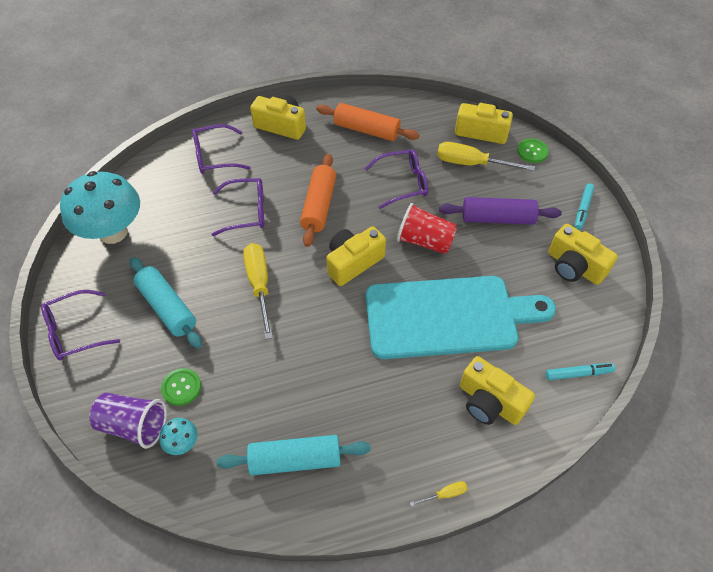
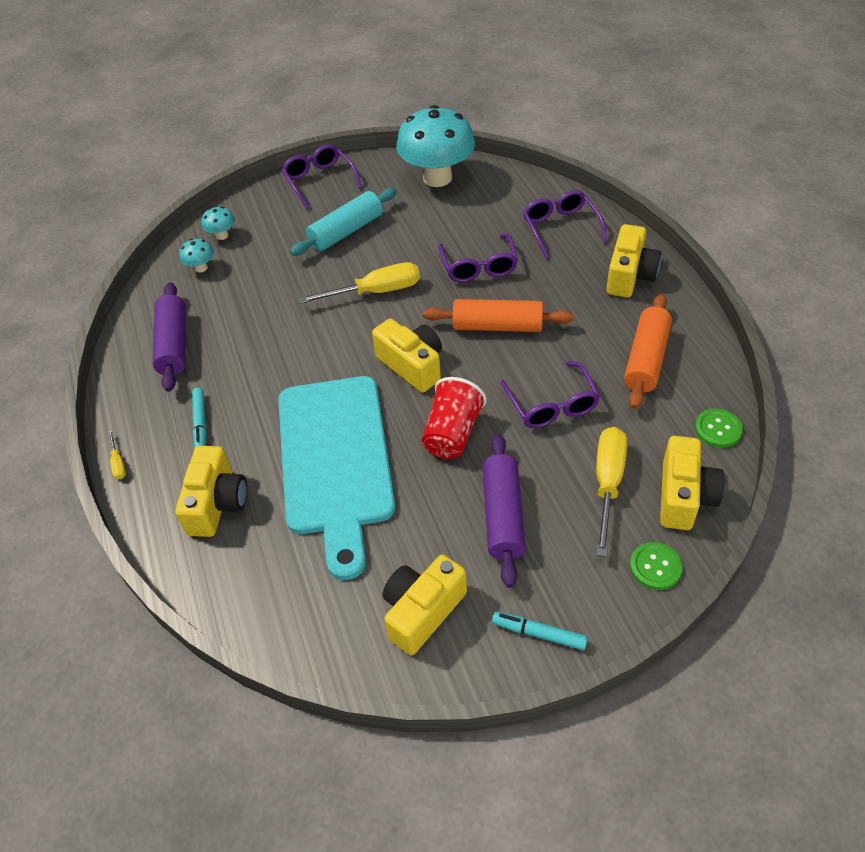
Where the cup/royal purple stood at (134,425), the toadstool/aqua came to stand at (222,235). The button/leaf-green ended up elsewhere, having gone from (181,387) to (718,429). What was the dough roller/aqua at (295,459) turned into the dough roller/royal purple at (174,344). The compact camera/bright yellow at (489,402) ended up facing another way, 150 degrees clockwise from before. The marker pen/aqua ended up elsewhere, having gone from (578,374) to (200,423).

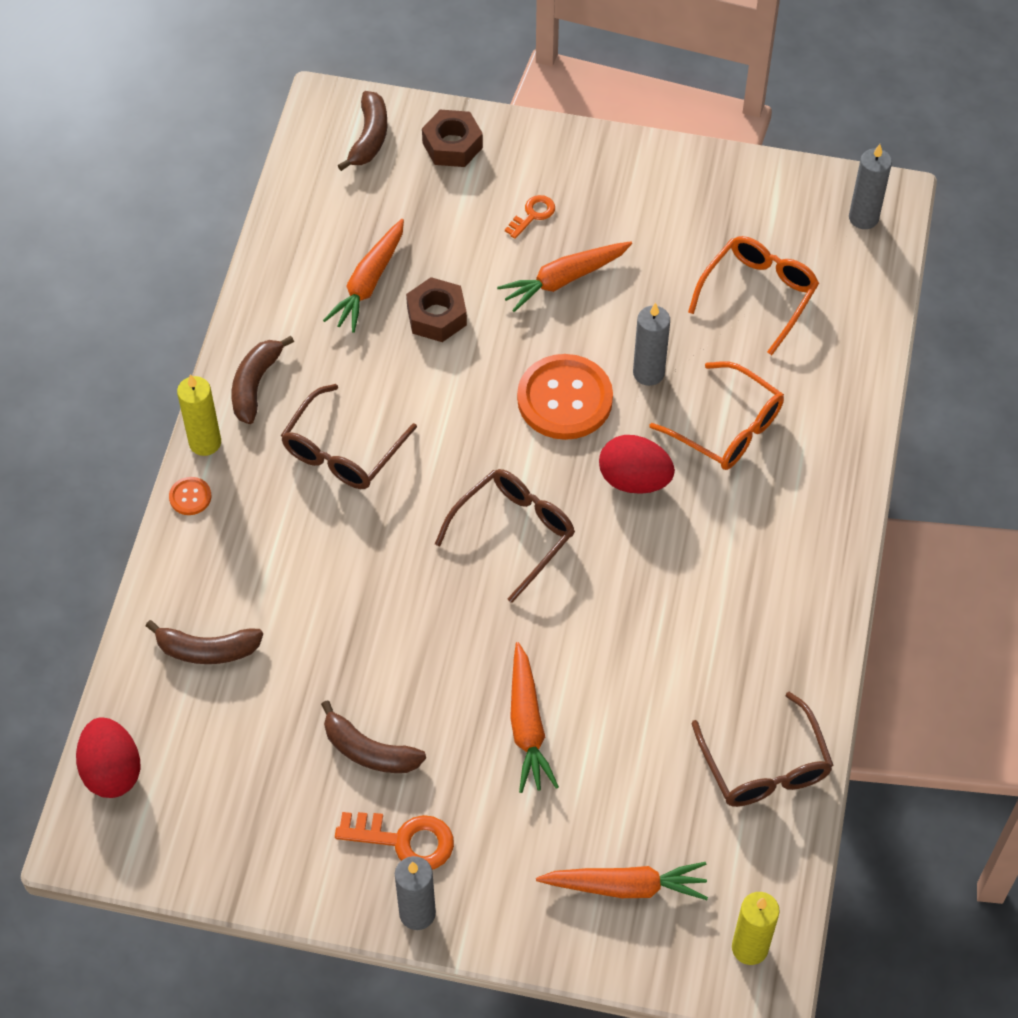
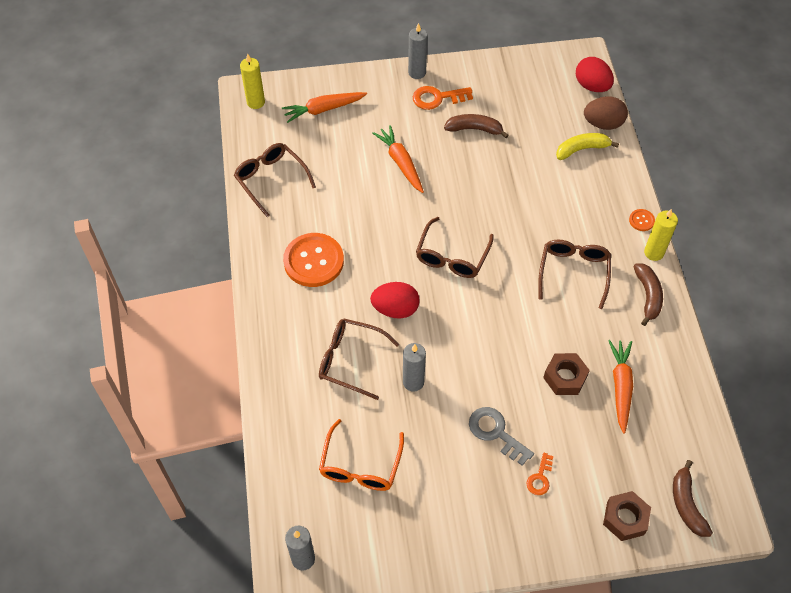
What was the toy banana/brown at (207,650) turned into the toy banana/bright yellow at (582,149). Where the toy carrot/bright orange stood at (564,280), the key/grey came to stand at (496,432). The button/bright orange ended up elsewhere, having gone from (564,399) to (313,261). What was the spectacles/bright orange at (727,428) turned into the spectacles/brown at (350,360). The second view gained the egg shape/brown at (603,124).

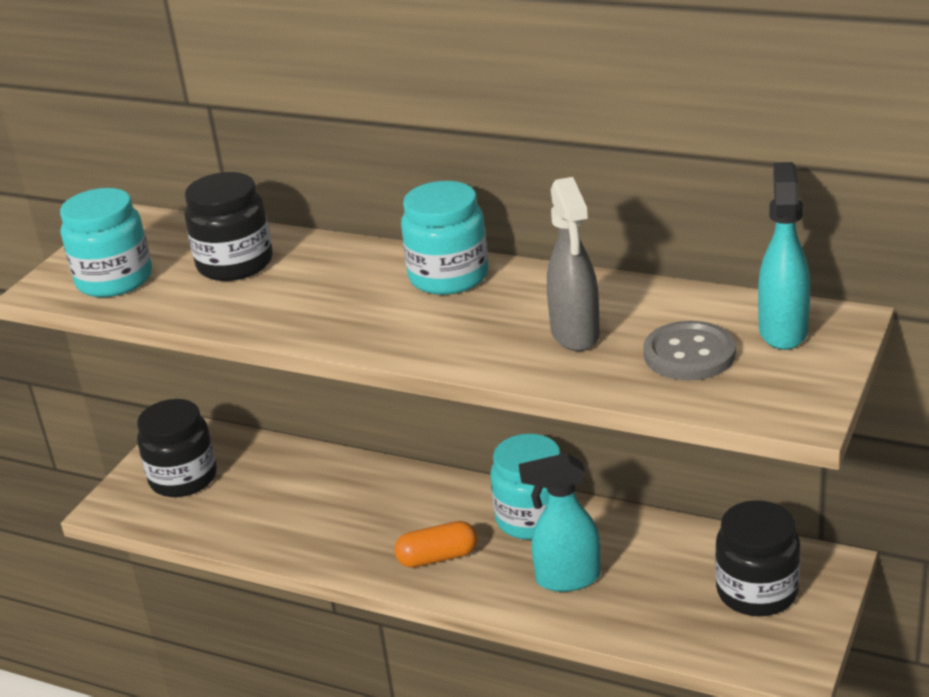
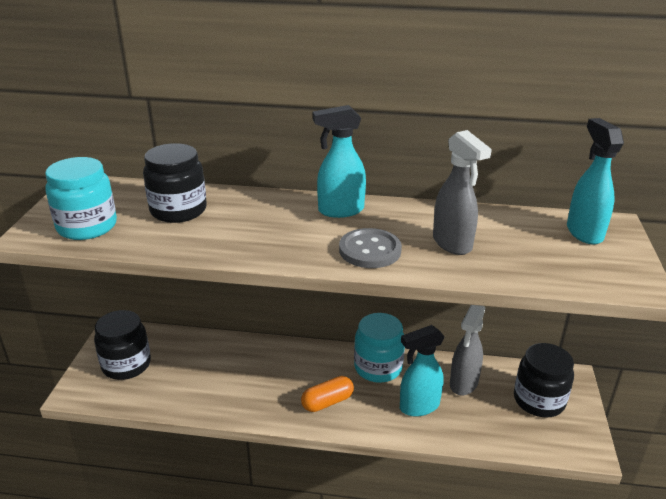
Where the jar/aqua stood at (448,276), the sprayer/aqua came to stand at (340,211). The button/grey ended up elsewhere, having gone from (689,354) to (370,250). The second view gained the sprayer/grey at (463,383).

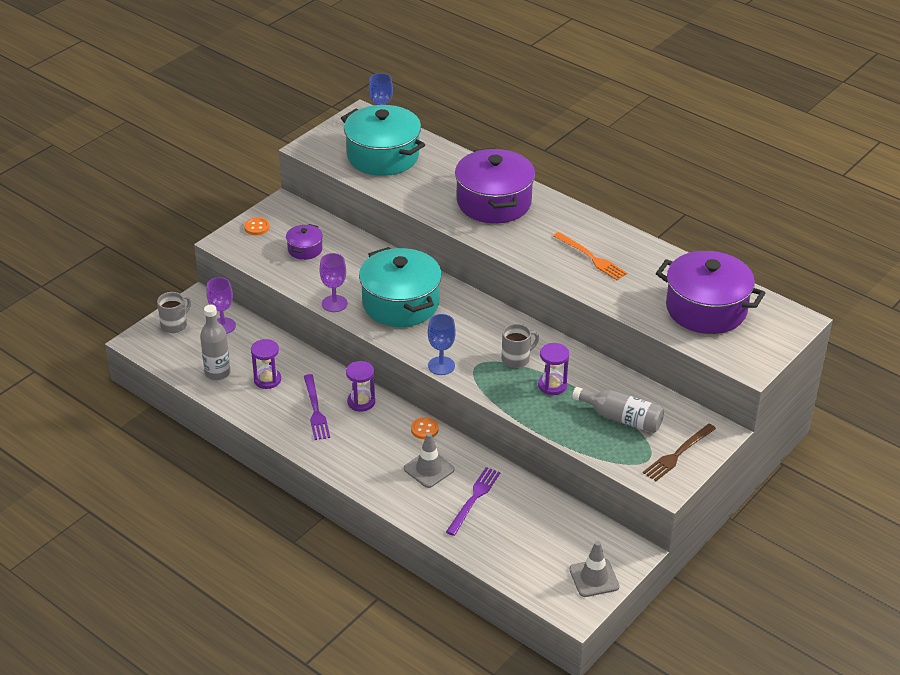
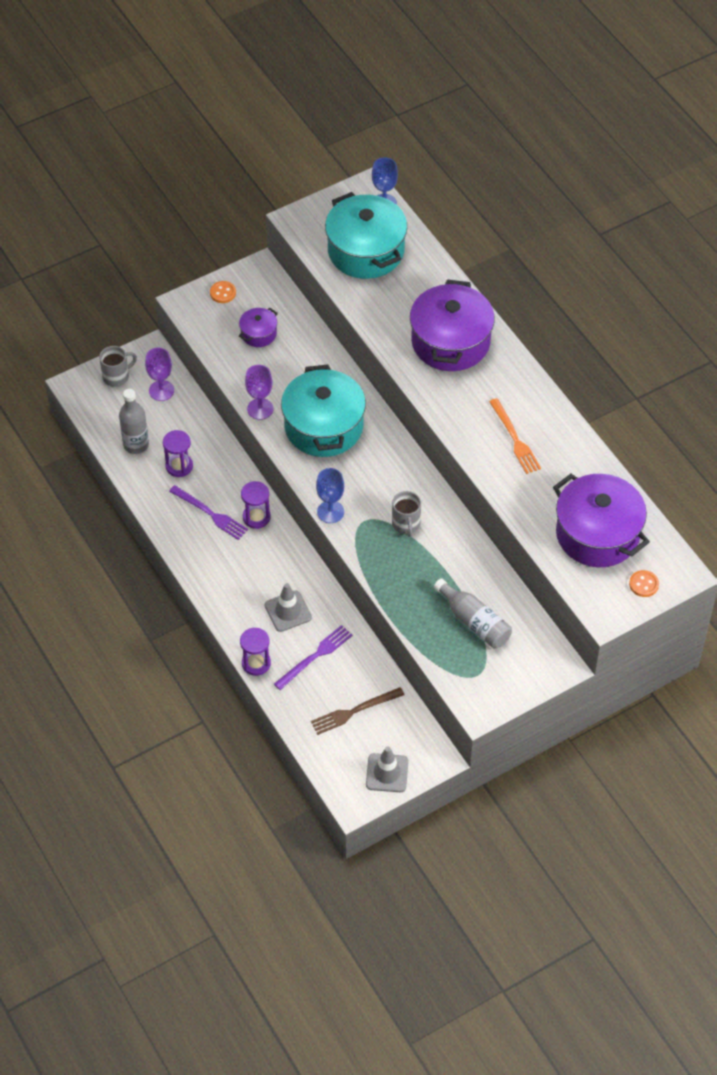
The table fork/royal purple at (315,410) ended up facing another way, 60 degrees counterclockwise from before. The button/bright orange ended up elsewhere, having gone from (424,429) to (643,584). The coffee mug/grey at (516,359) ended up facing another way, 90 degrees clockwise from before. The sand timer/royal purple ended up elsewhere, having gone from (552,385) to (256,663). The table fork/brown ended up elsewhere, having gone from (678,454) to (354,711).

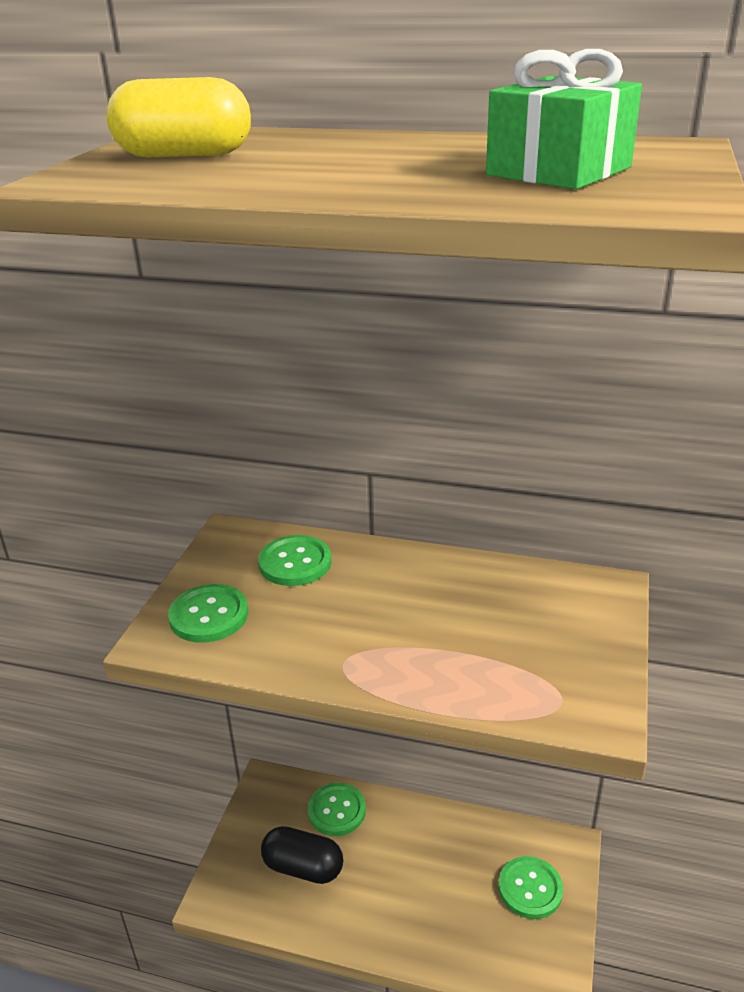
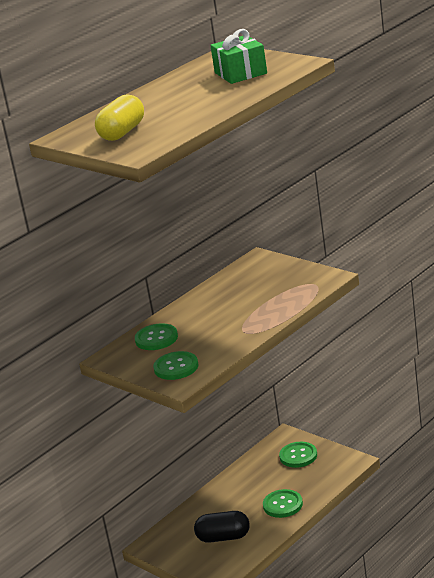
The pill/ebony at (303,867) ended up facing another way, 45 degrees clockwise from before. The button/leaf-green ended up elsewhere, having gone from (337,811) to (283,505).

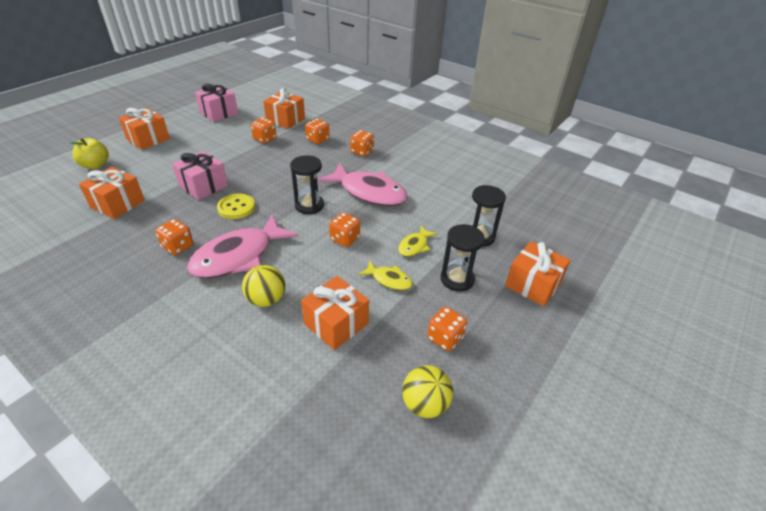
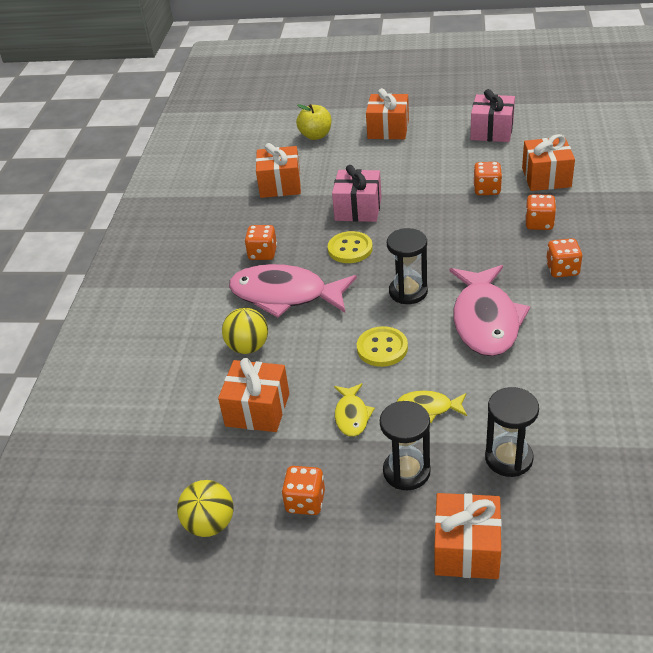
Where the die/bright orange stood at (345,239), the button/bright yellow came to stand at (382,348).

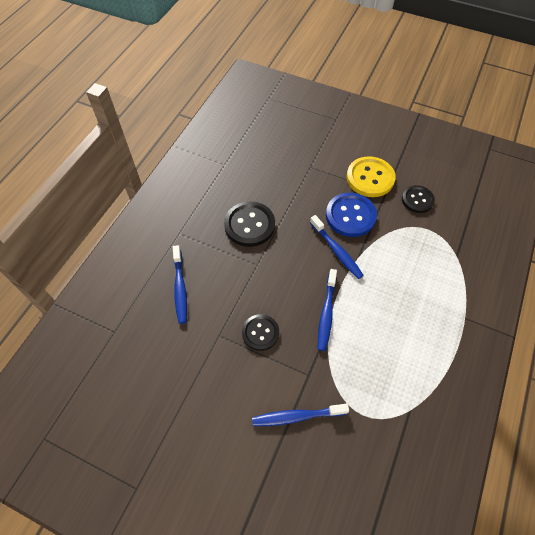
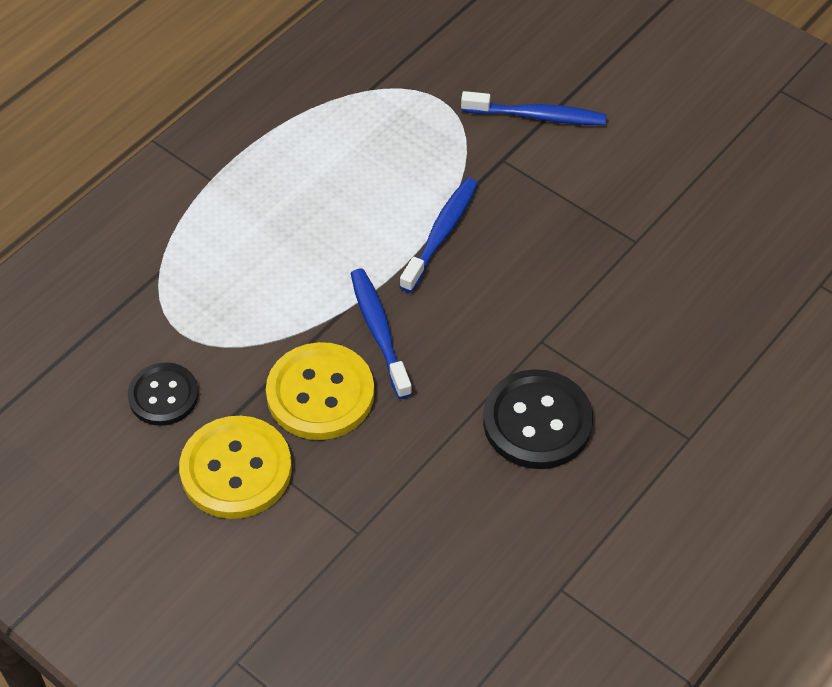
The second view lost the toothbrush/royal blue at (180,288). The second view lost the button/ebony at (260,333). What was the button/royal blue at (350,216) turned into the button/bright yellow at (320,393).

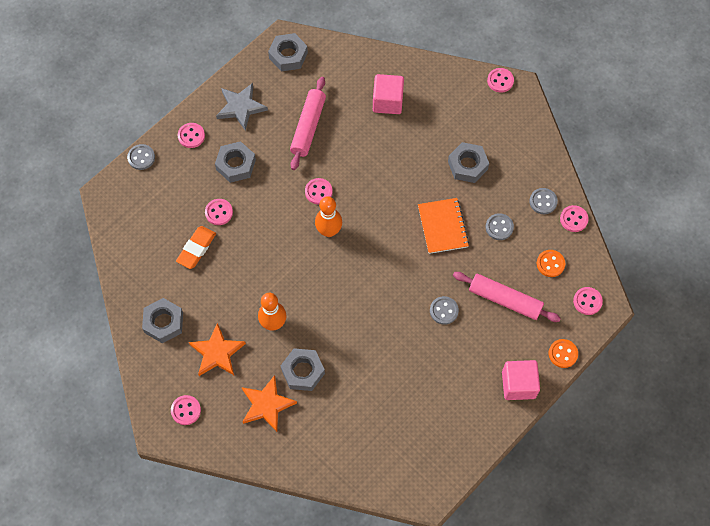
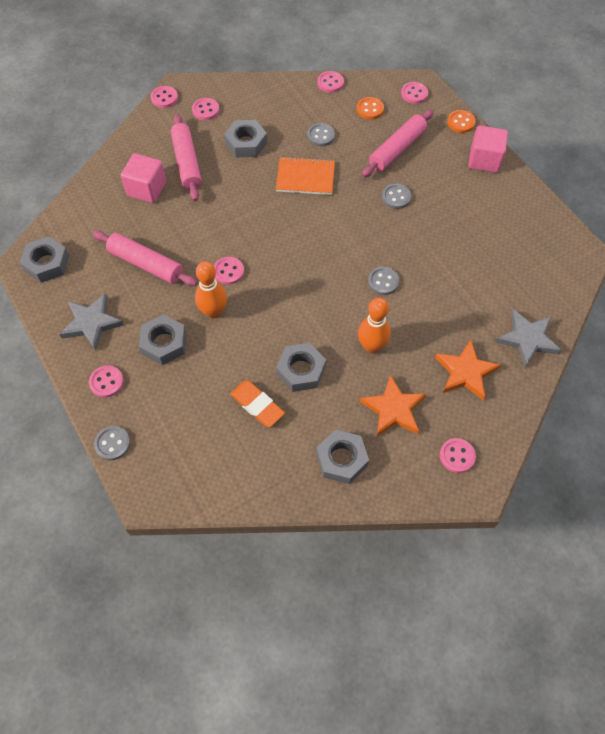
The button/pink ended up elsewhere, having gone from (219,212) to (205,110). The nut/grey ended up elsewhere, having gone from (303,371) to (301,370). The tenpin/bright orange ended up elsewhere, having gone from (329,231) to (213,312). The button/grey ended up elsewhere, having gone from (543,201) to (383,281). The second view gained the dough roller/pink at (187,163). The second view gained the five-pointed star/grey at (527,339).

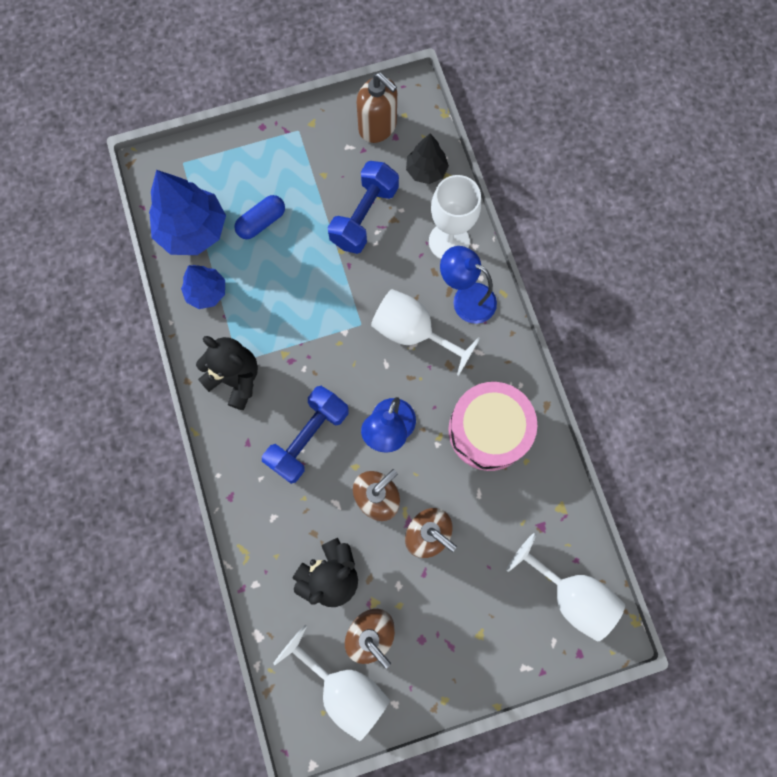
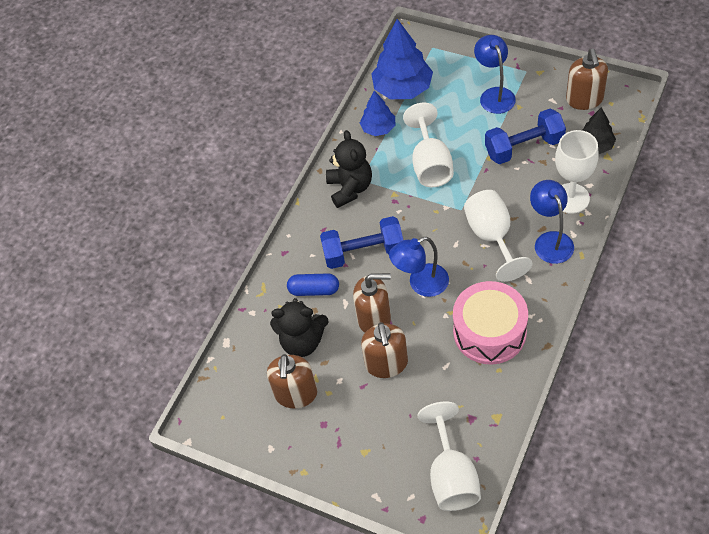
The pill/royal blue ended up elsewhere, having gone from (261,222) to (314,290). The chalice/pure white ended up elsewhere, having gone from (344,687) to (430,164). The second view gained the desk lamp/royal blue at (494,95).

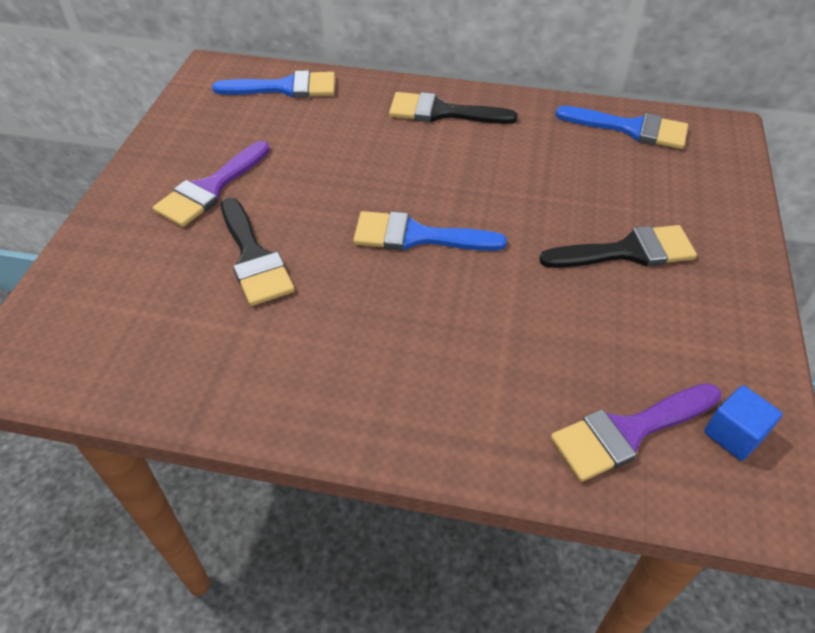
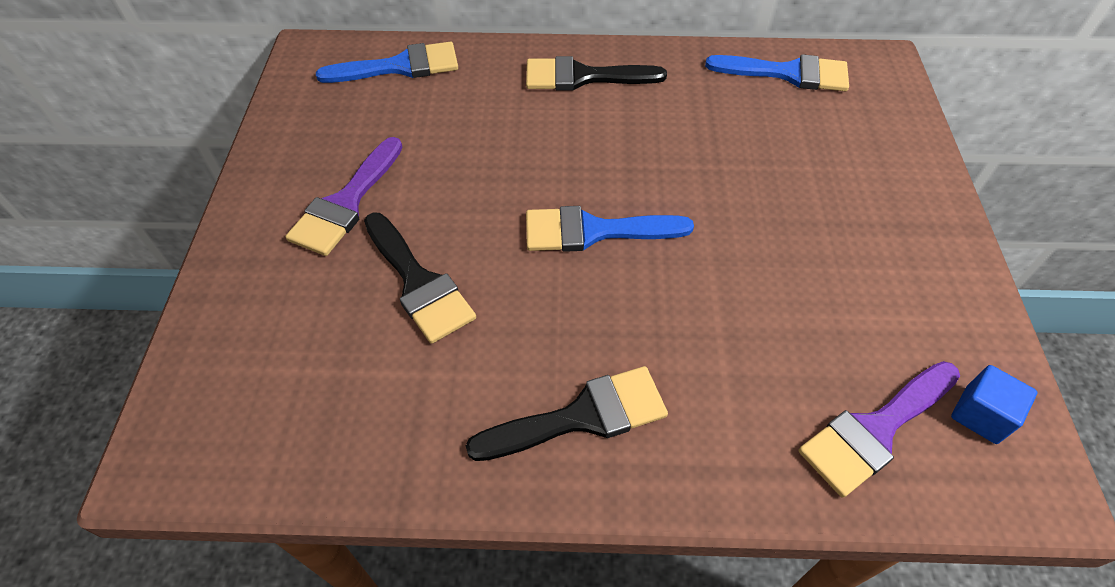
The paintbrush/ebony ended up elsewhere, having gone from (627,251) to (581,417).

